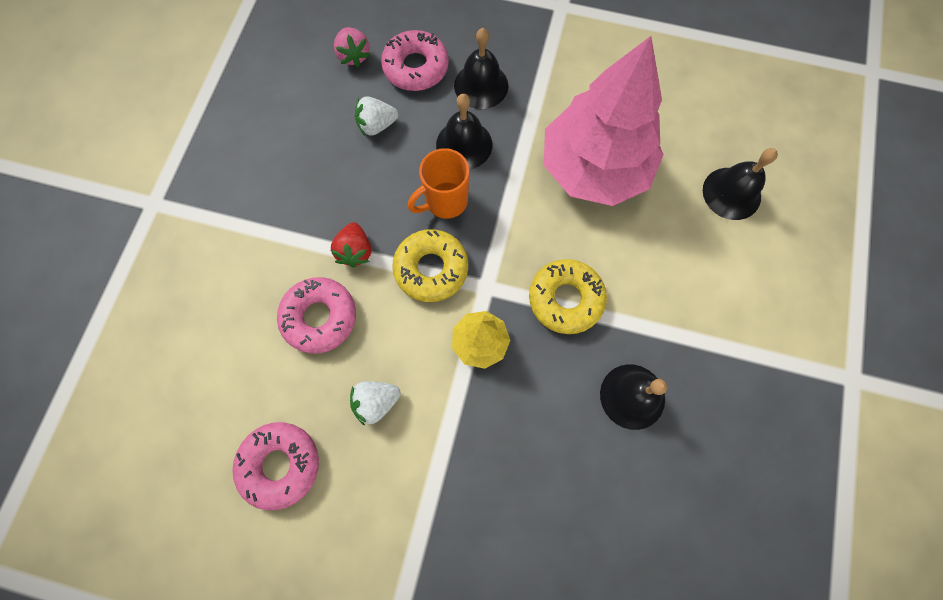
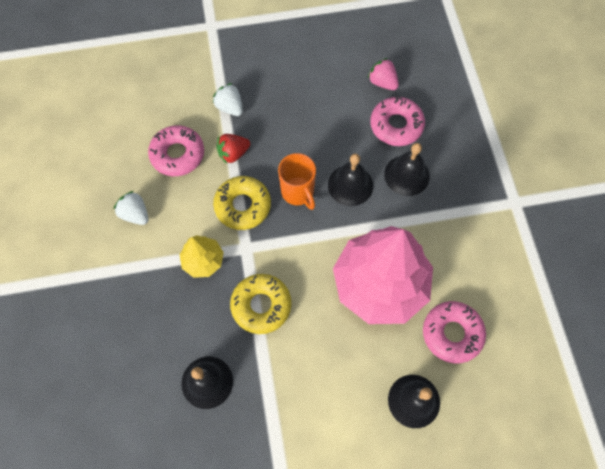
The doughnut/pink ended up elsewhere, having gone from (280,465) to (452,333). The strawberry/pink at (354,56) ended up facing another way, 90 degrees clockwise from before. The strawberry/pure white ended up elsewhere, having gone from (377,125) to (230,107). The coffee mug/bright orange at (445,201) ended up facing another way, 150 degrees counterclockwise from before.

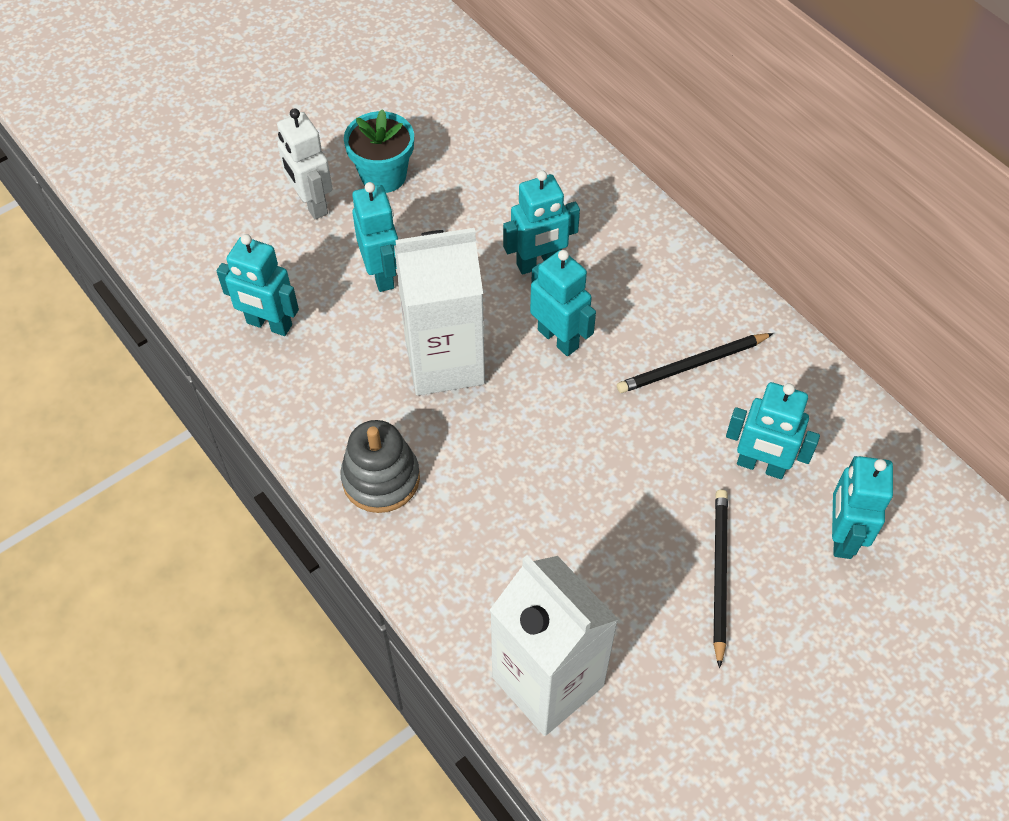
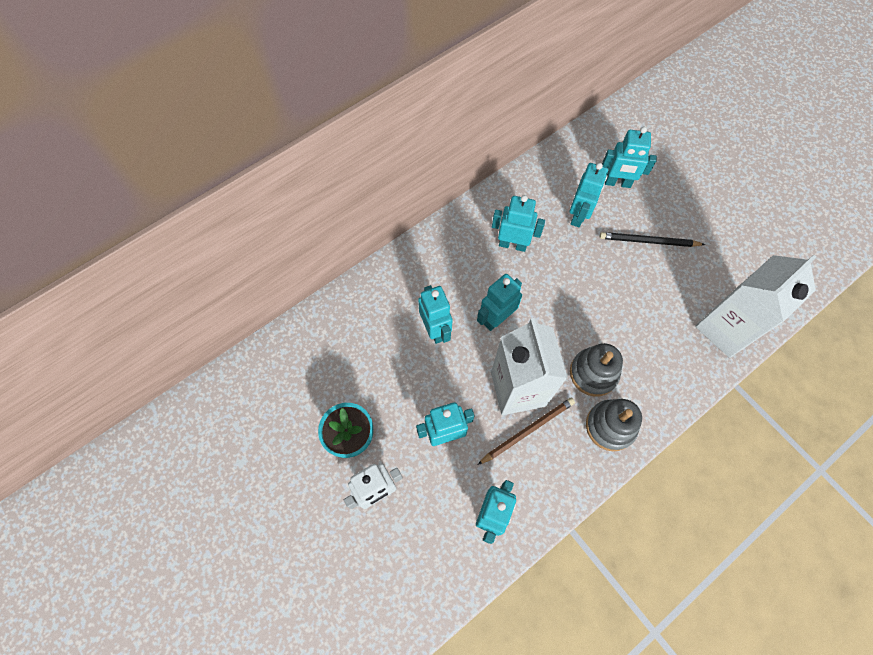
Where the wooden pencil/ebony stood at (693,365), the toy robot/aqua came to stand at (512,244). The second view gained the wooden pencil/brown at (527,430). The second view gained the stacking rings/grey at (593,373).

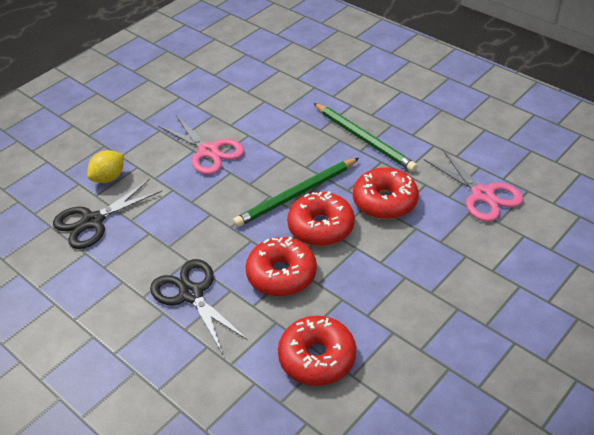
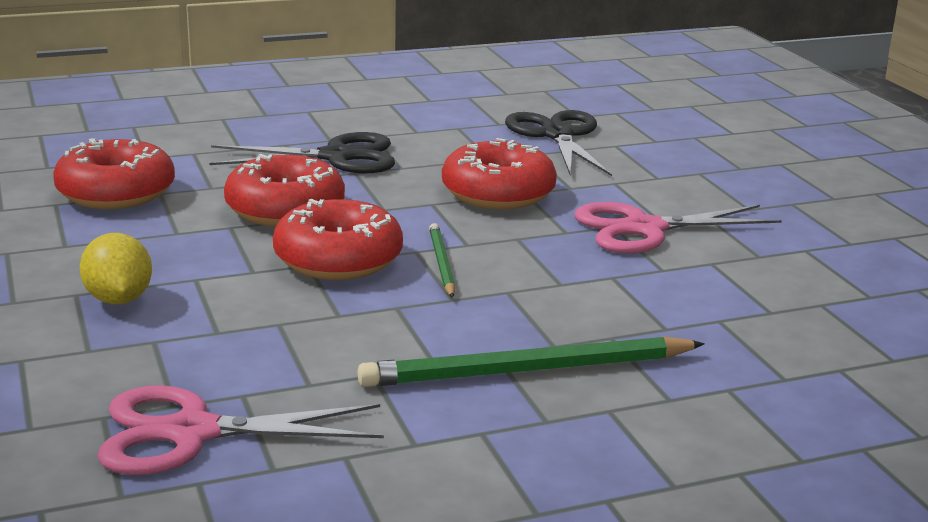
The toy lemon/bright yellow ended up elsewhere, having gone from (109,178) to (118,299). The size of the wooden pencil/leaf-green at (296,195) changed by a factor of 0.53. The doughnut/scarlet ended up elsewhere, having gone from (385,201) to (498,193).

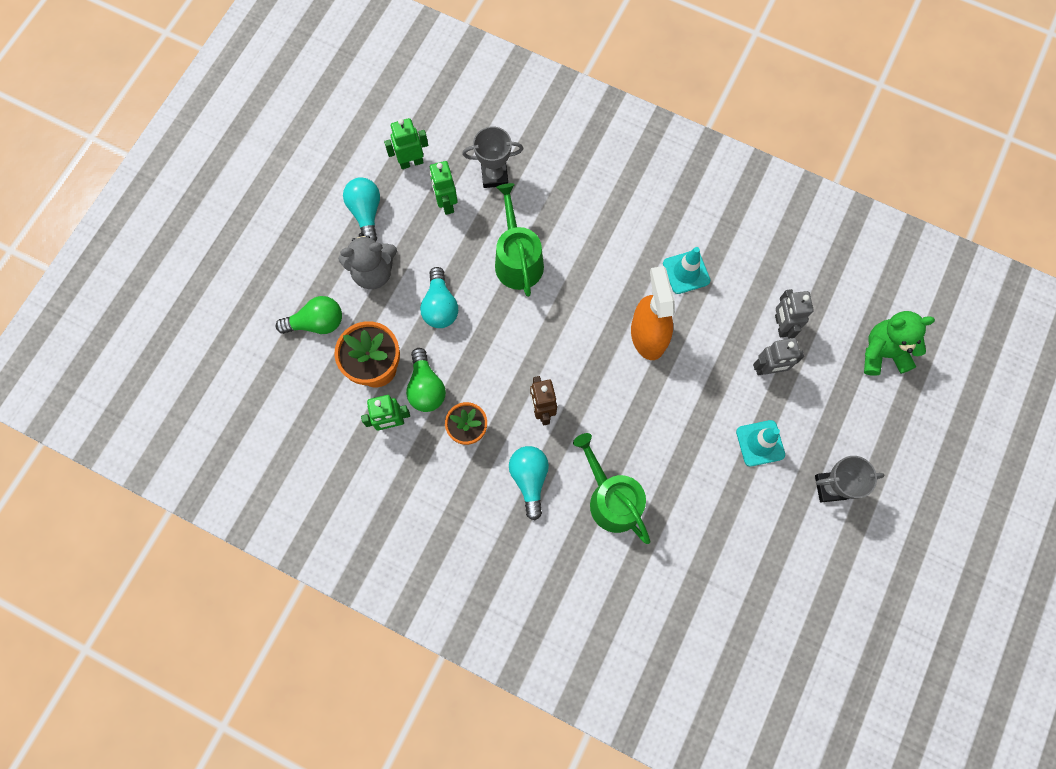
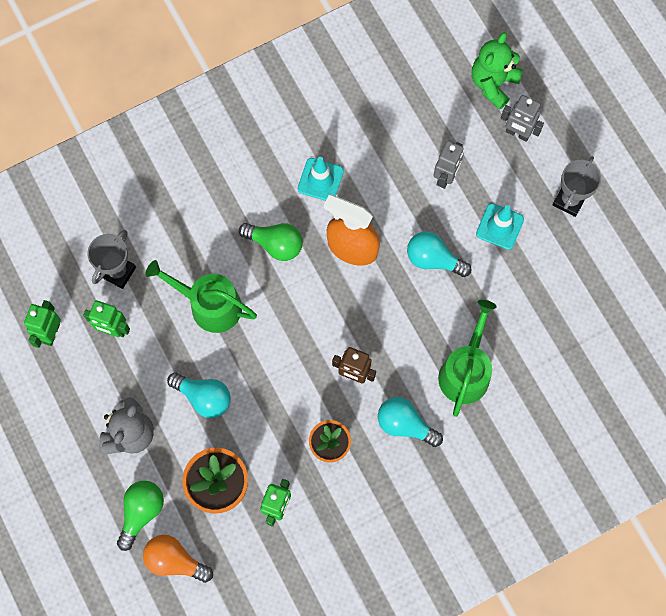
The lightbulb/aqua ended up elsewhere, having gone from (366,213) to (433,259). The lightbulb/leaf-green ended up elsewhere, having gone from (426,387) to (275,244). The watering pot/leaf-green at (611,499) ended up facing another way, 105 degrees clockwise from before. The toy robot/grey ended up elsewhere, having gone from (781,325) to (517,133). The second view gained the lightbulb/bright orange at (175,560).

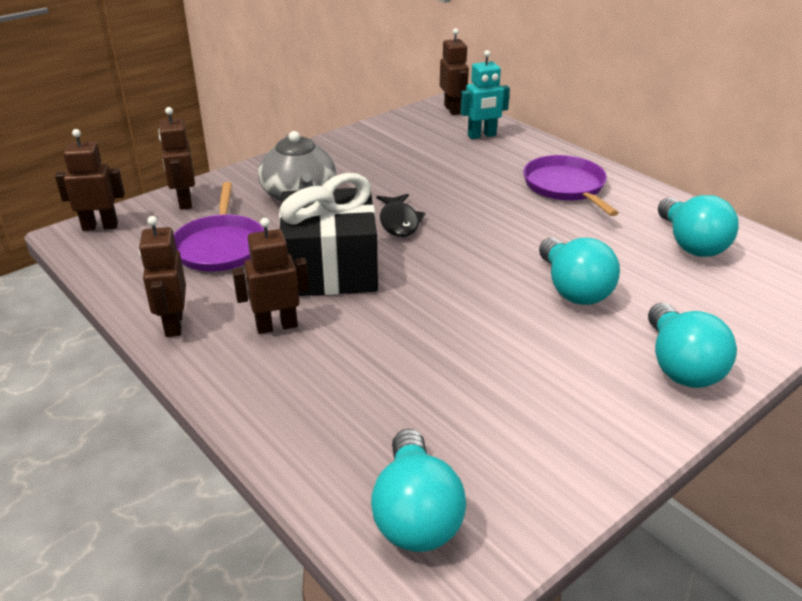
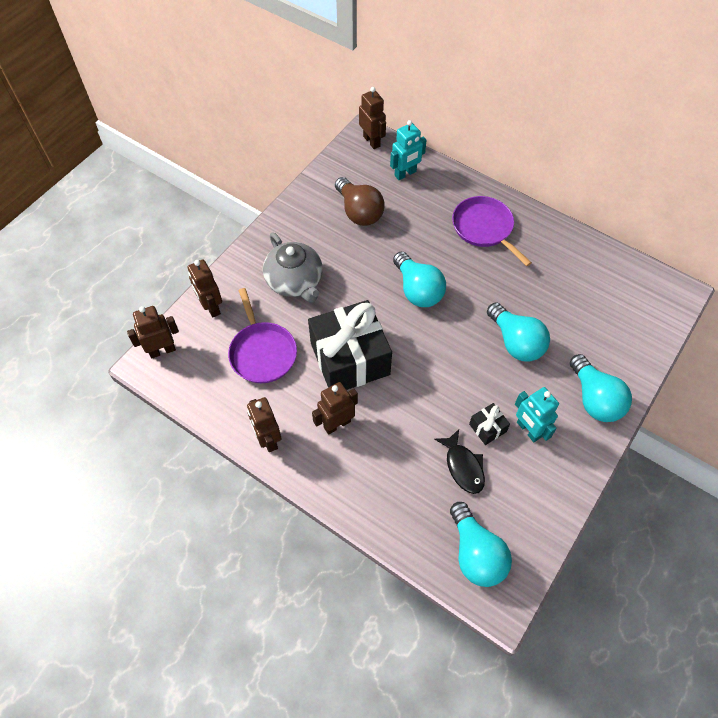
The fish/ebony ended up elsewhere, having gone from (399,222) to (463,466). The lightbulb/aqua ended up elsewhere, having gone from (691,244) to (417,290). The second view gained the lightbulb/brown at (359,212). The second view gained the present/ebony at (487,428). The second view gained the toy robot/aqua at (528,430).

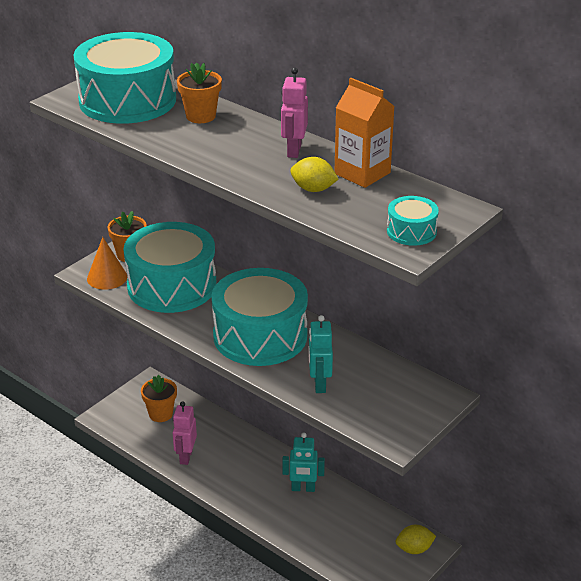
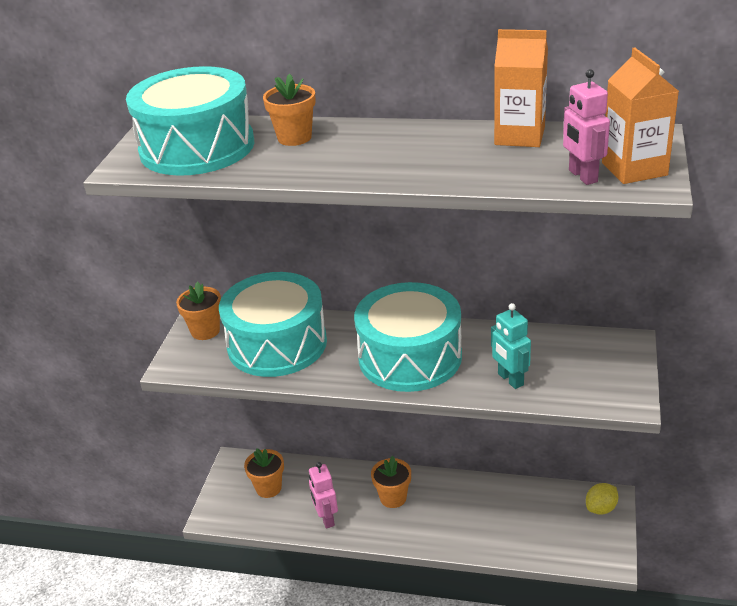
The second view lost the cone shape/bright orange at (107,277). The toy robot/pink ended up elsewhere, having gone from (293,151) to (582,176). The second view lost the toy robot/aqua at (303,488). The second view lost the toy lemon/bright yellow at (313,189). Where the toy drum/aqua stood at (411,231), the carton/bright orange came to stand at (634,169). The second view gained the flower pot/bright orange at (393,498).

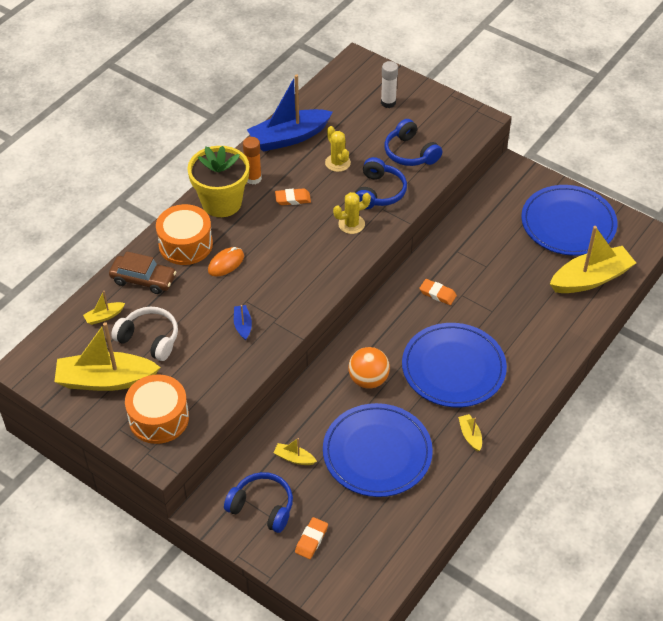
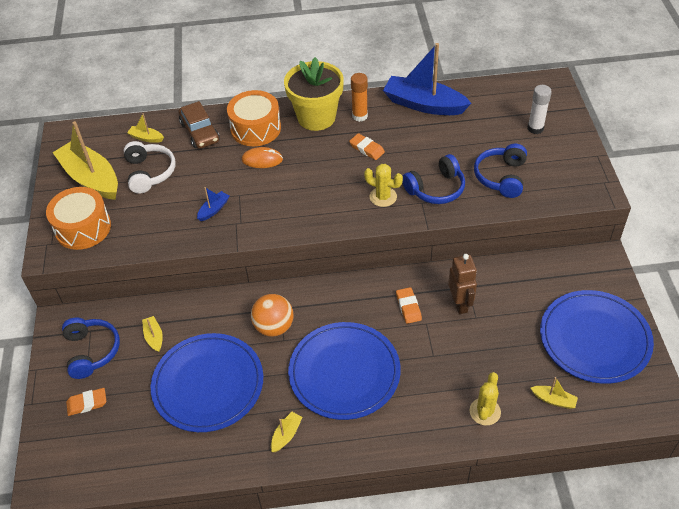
The cactus/bright yellow ended up elsewhere, having gone from (337,163) to (485,411). The size of the boat/bright yellow at (590,279) changed by a factor of 0.43. The second view gained the toy robot/brown at (460,304).

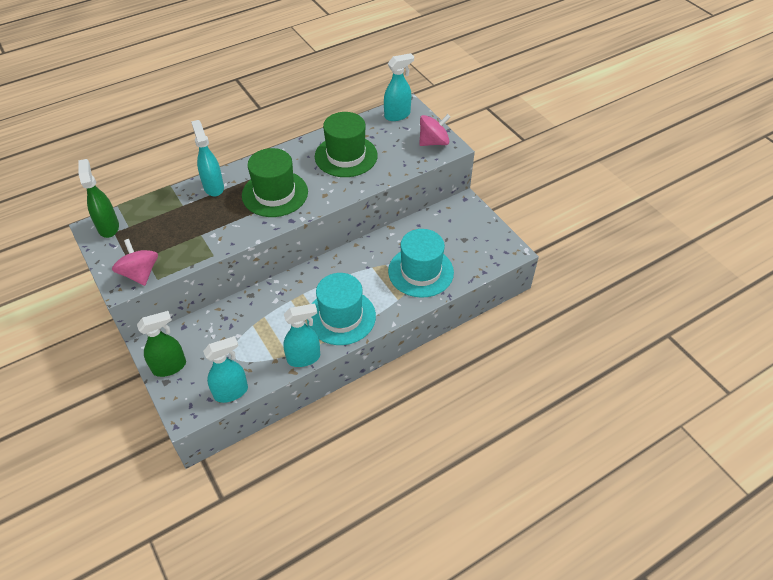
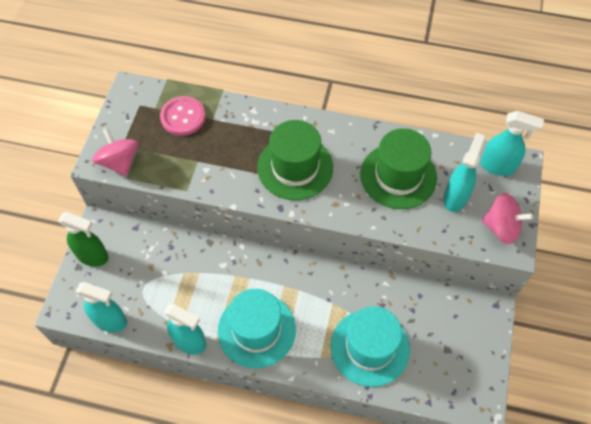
The second view lost the sprayer/leaf-green at (108,227). The toy top/pink at (140,273) ended up facing another way, 45 degrees counterclockwise from before. The sprayer/aqua ended up elsewhere, having gone from (213,187) to (455,197). The second view gained the button/pink at (183,117).

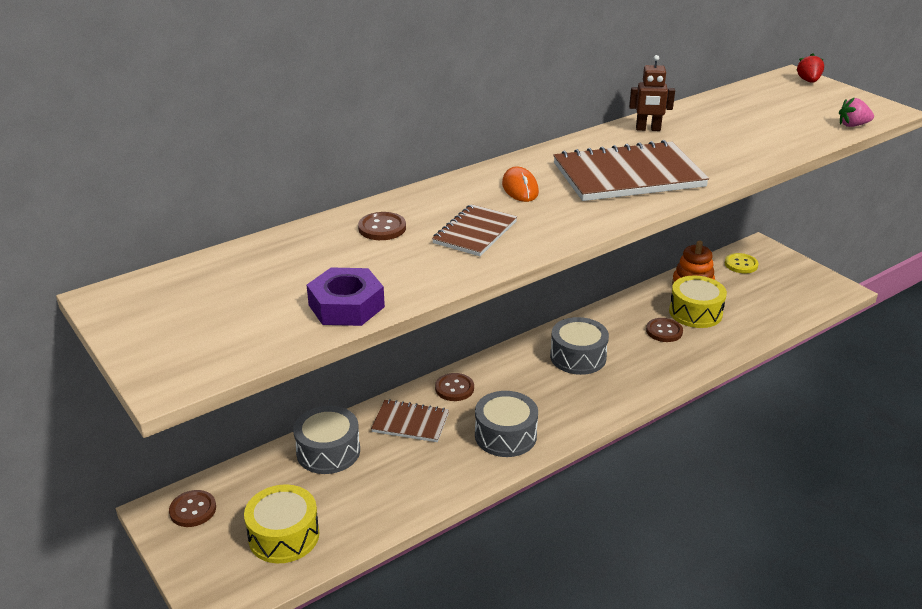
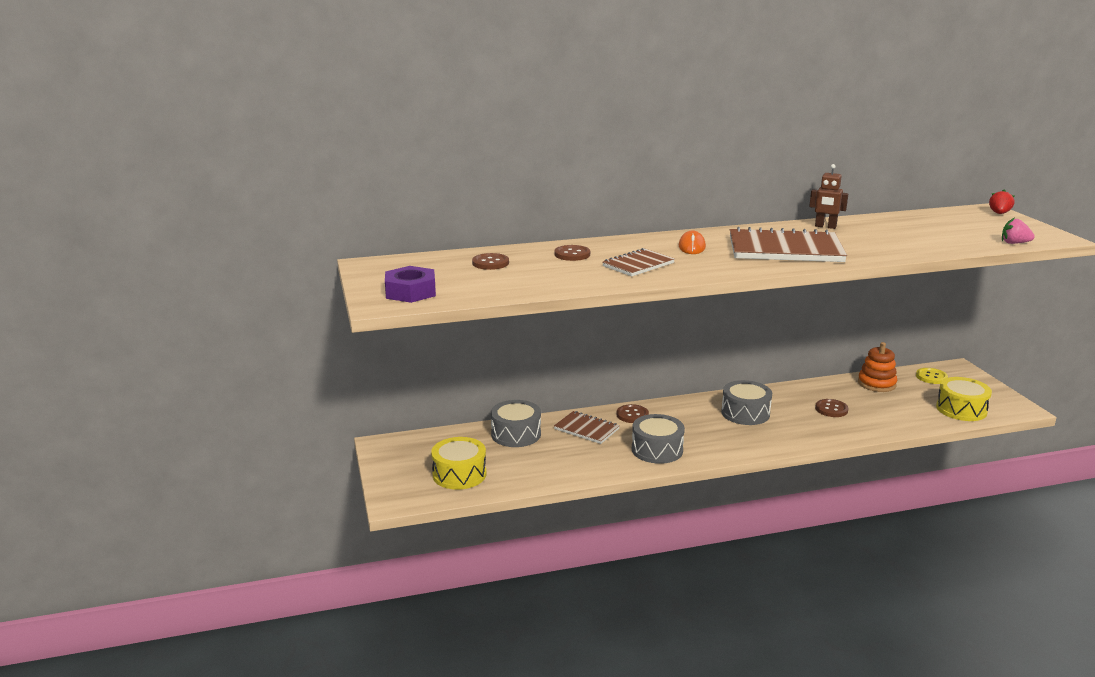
The button/brown ended up elsewhere, having gone from (193,510) to (490,263). The nut/royal purple ended up elsewhere, having gone from (346,306) to (410,292). The toy drum/bright yellow ended up elsewhere, having gone from (695,312) to (961,409).

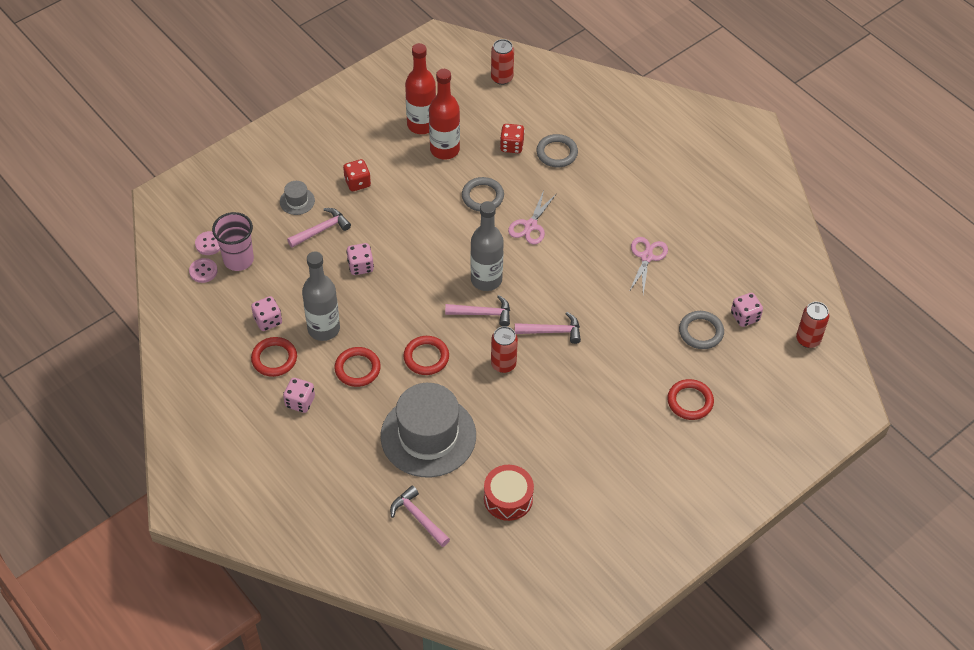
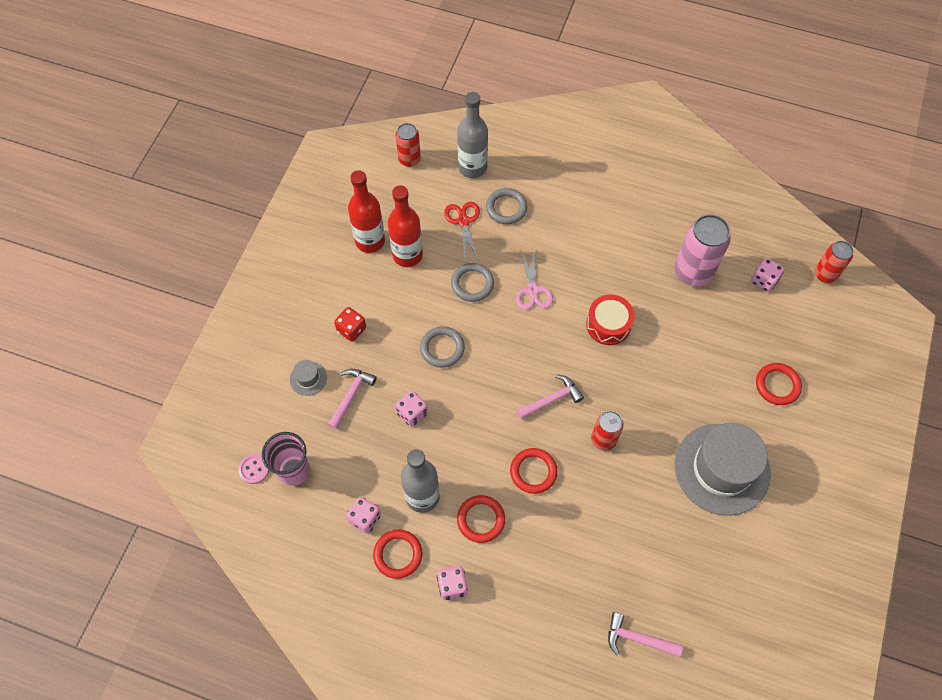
The second view lost the button/pink at (203,271). The hat/grey ended up elsewhere, having gone from (428,436) to (722,469). The bottle/grey ended up elsewhere, having gone from (486,280) to (472,167). The toy drum/scarlet ended up elsewhere, having gone from (508,498) to (608,325). Where the die/scarlet stood at (511,146), the pair of scissors/scarlet came to stand at (463,221). The second view lost the carpenter's hammer/pink at (552,331). The second view lost the pair of scissors/pink at (647,257). The hoop/grey ended up elsewhere, having gone from (701,332) to (442,348). The second view gained the can/pink at (693,272).

